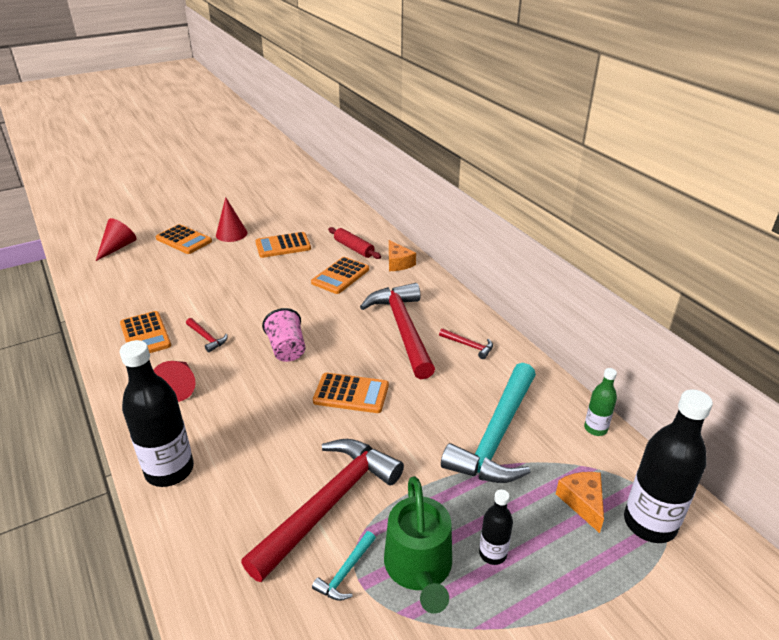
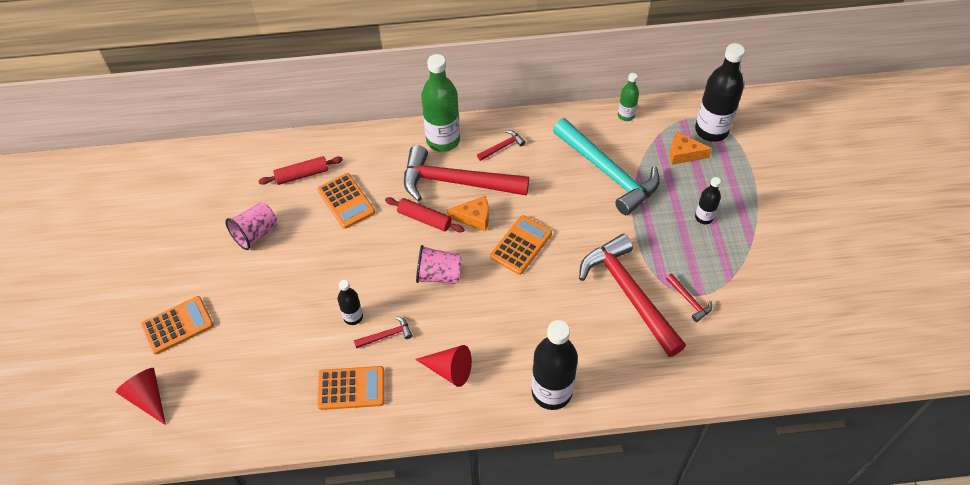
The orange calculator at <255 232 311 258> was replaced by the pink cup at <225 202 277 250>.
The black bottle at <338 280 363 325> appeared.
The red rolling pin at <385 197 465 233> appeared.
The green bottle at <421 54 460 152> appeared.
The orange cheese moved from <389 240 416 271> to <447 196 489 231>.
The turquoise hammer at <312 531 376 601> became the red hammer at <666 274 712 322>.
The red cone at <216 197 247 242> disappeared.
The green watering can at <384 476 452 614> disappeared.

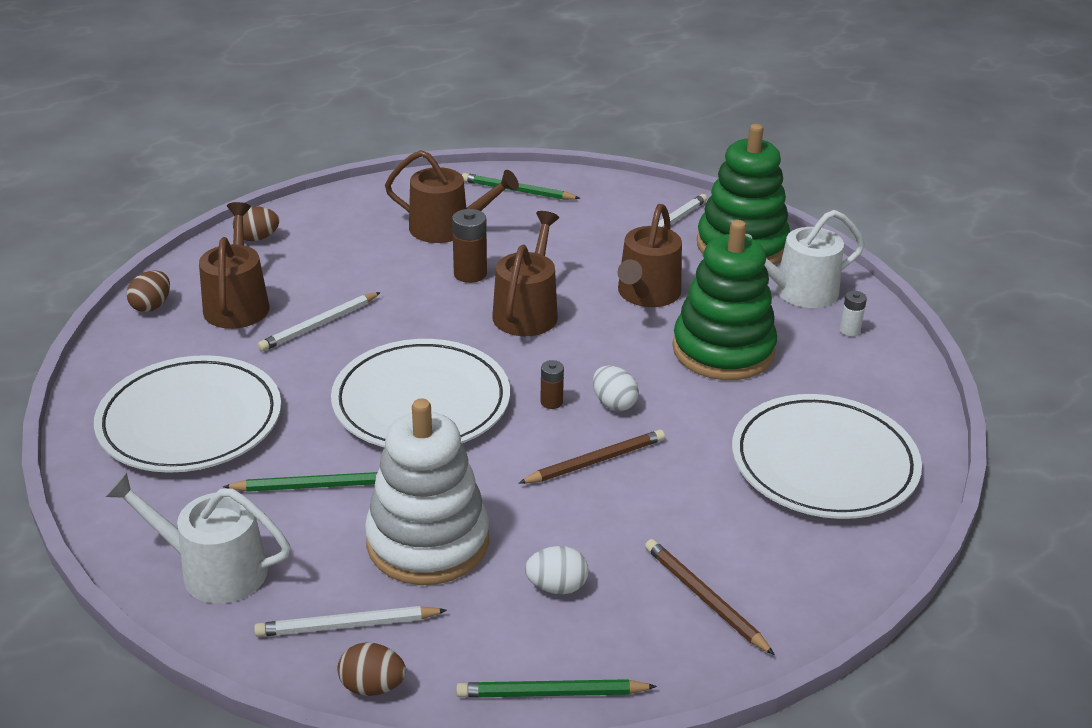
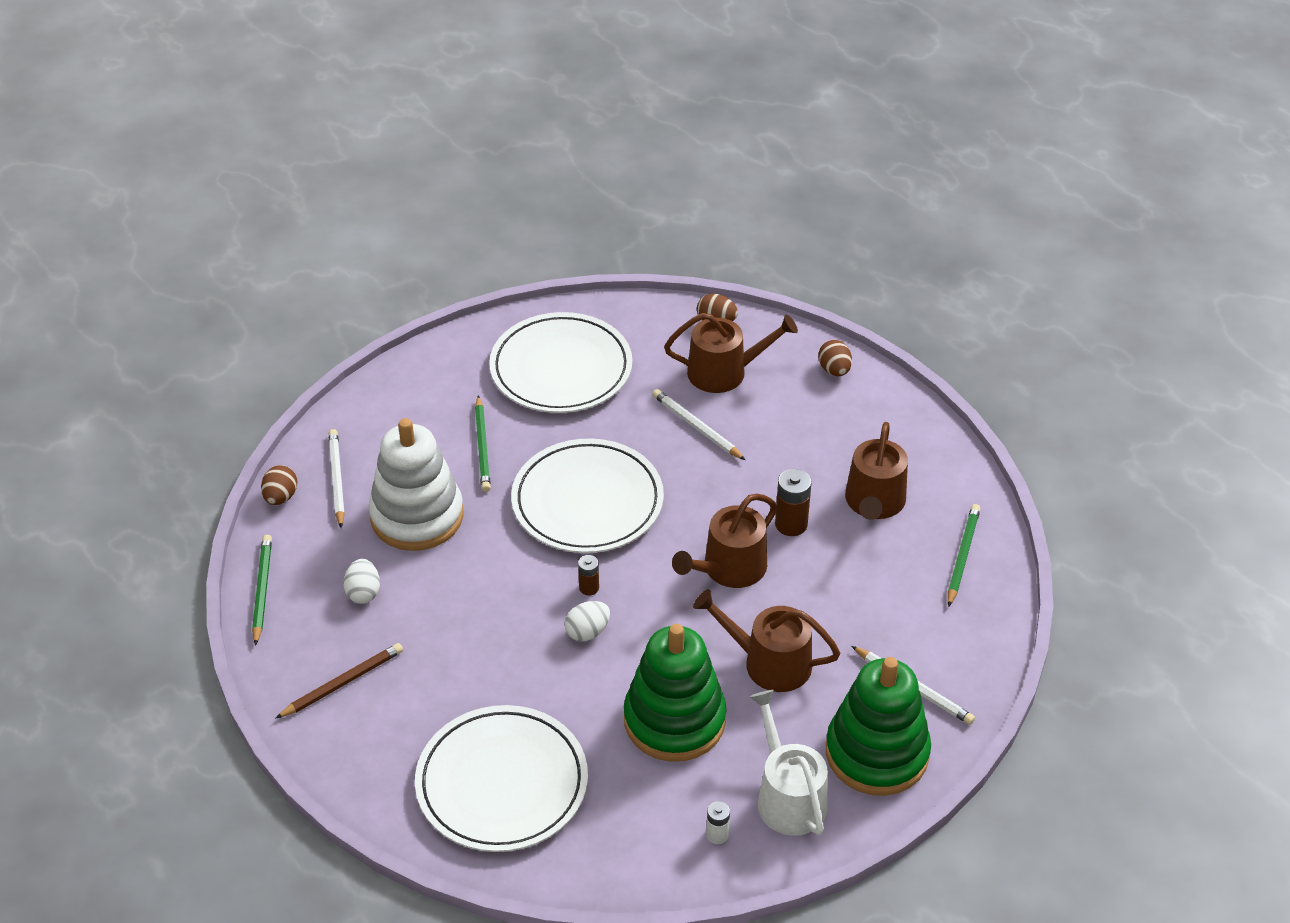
The brown watering can at <492 211 559 336> turned 120 degrees clockwise.
The white watering can at <106 472 291 604> disappeared.
The brown pencil at <518 430 665 484> disappeared.

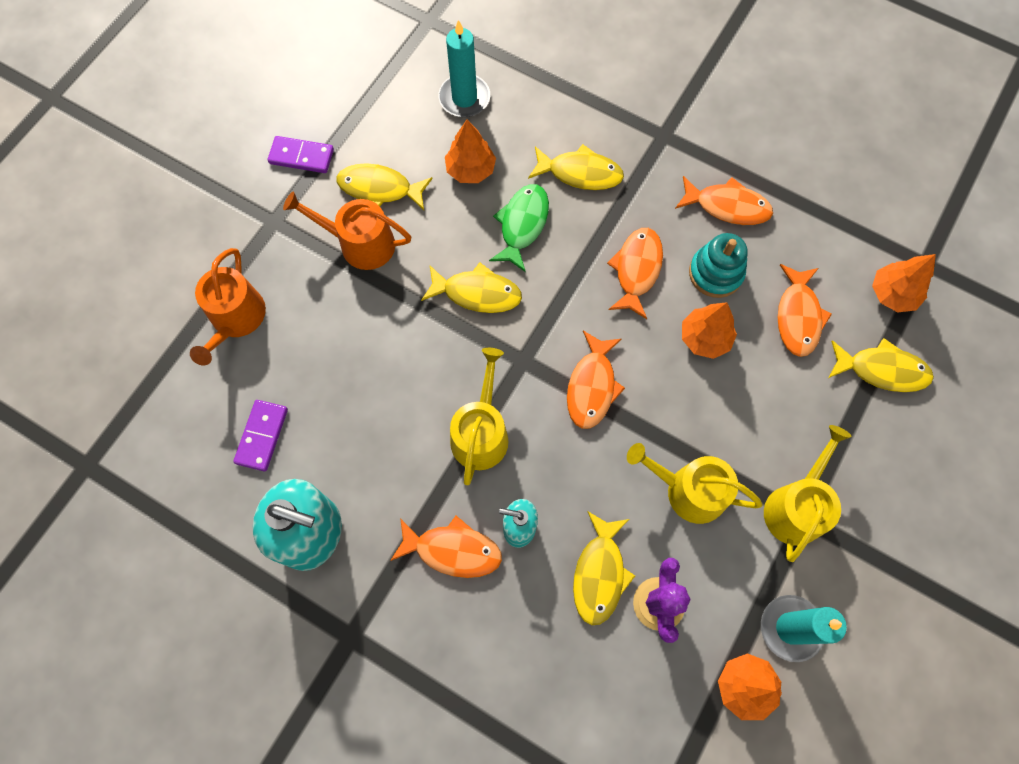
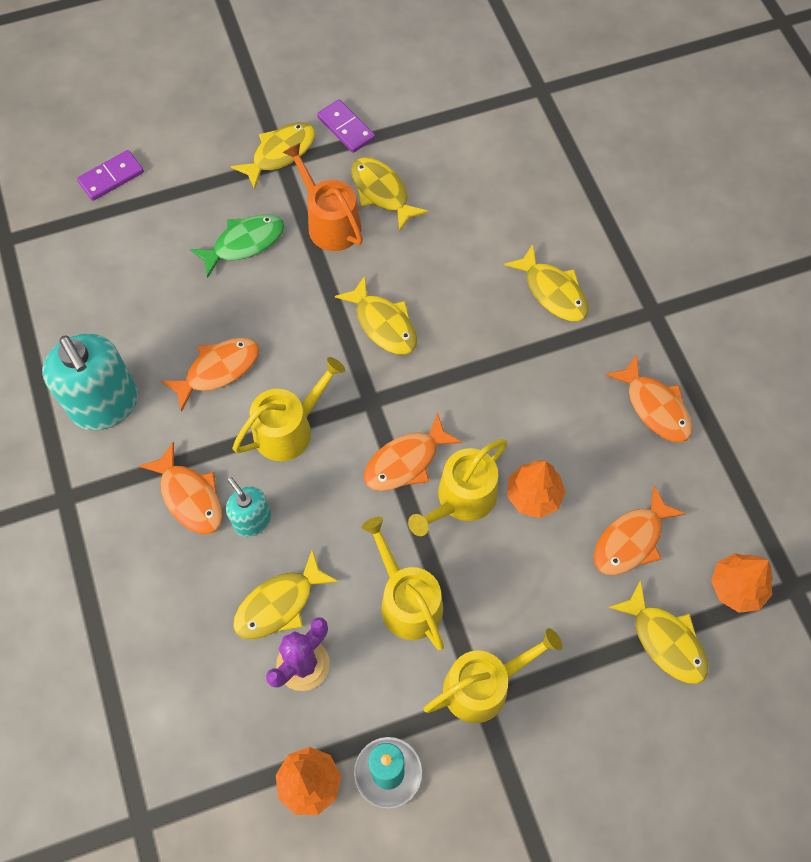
The purple domino moved from <233 400 288 471> to <77 150 144 201>.
The orange fish moved from <607 228 663 319> to <161 338 259 412>.
The green fish moved from <489 184 549 272> to <190 214 284 278>.
The yellow fish at <231 122 315 190> appeared.
The yellow watering can at <408 439 507 536> appeared.
The orange watering can at <190 248 266 365> disappeared.
The turquoise candle at <439 20 490 117> disappeared.
The orange tree at <445 120 496 183> disappeared.
The turquoise stacking toy at <689 233 748 298> disappeared.

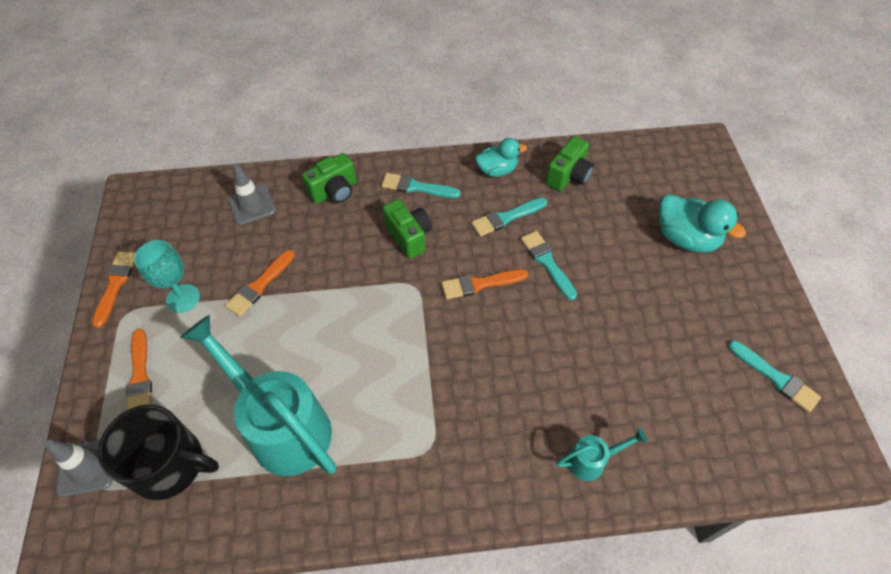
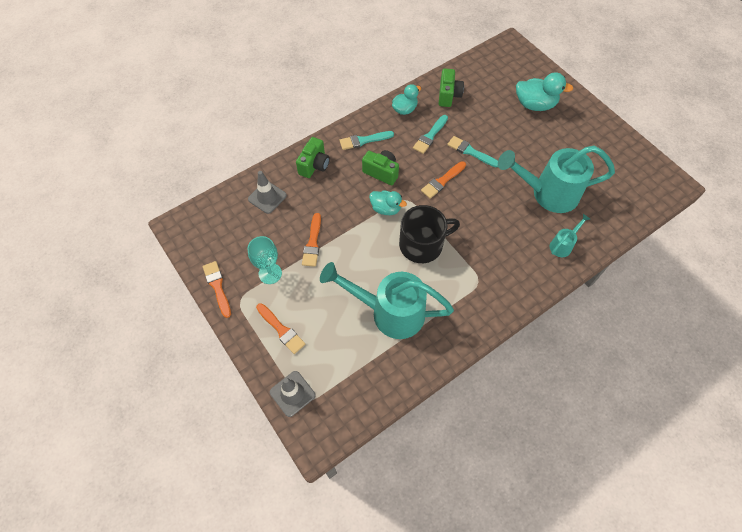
The turquoise duck at <369 190 407 215> appeared.
The black mug moved from <98 405 219 500> to <399 205 460 263>.
The turquoise watering can at <498 146 615 213> appeared.
The turquoise brush at <728 341 821 413> disappeared.

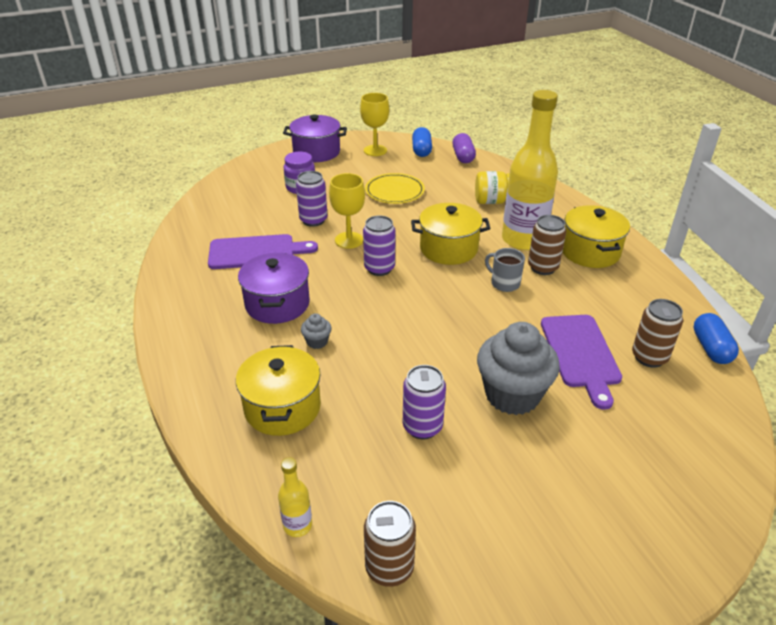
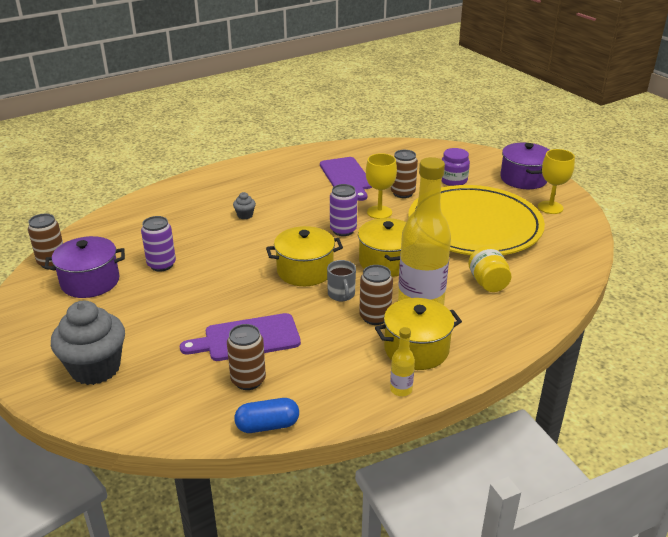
The purple pot moved from <238 253 310 324> to <45 236 125 298>.
The grey cupcake moved from <477 322 560 415> to <51 301 125 385>.
The yellow pot moved from <236 345 321 436> to <266 226 343 286>.
The grey mug at <485 248 525 292> turned 135 degrees clockwise.
The yellow bottle moved from <278 457 312 537> to <390 327 415 396>.
The purple can at <296 171 328 227> became the brown can at <391 150 418 198>.
The yellow plate at <365 173 425 204> changed to 2.24 times the size.
The blue capsule at <412 127 432 157> disappeared.
The purple capsule at <452 133 476 163> disappeared.

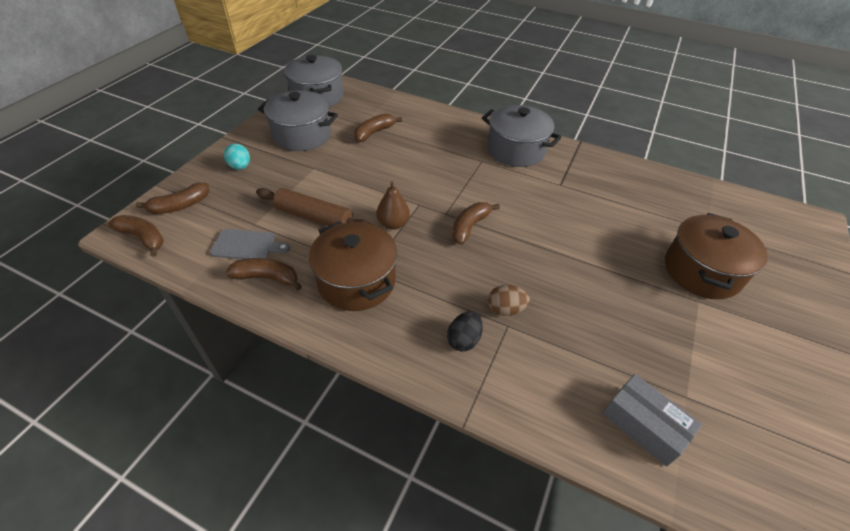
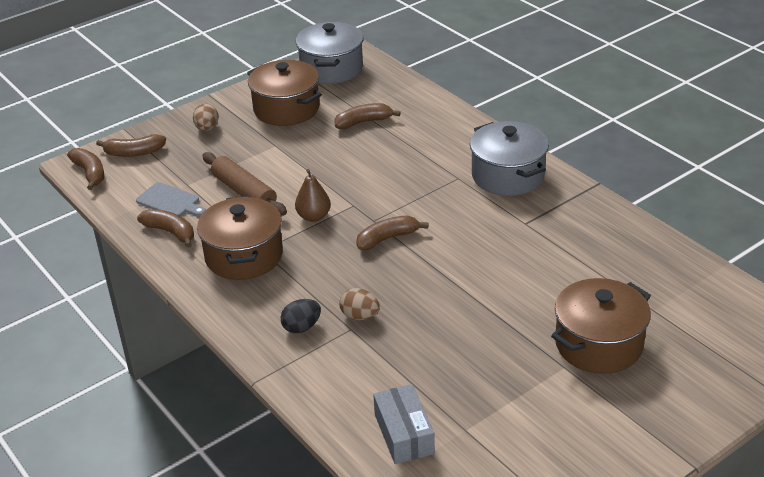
The turquoise egg at <224 144 250 170> became the brown egg at <193 104 219 131>.
The grey pot at <258 90 338 151> became the brown pot at <247 60 322 126>.

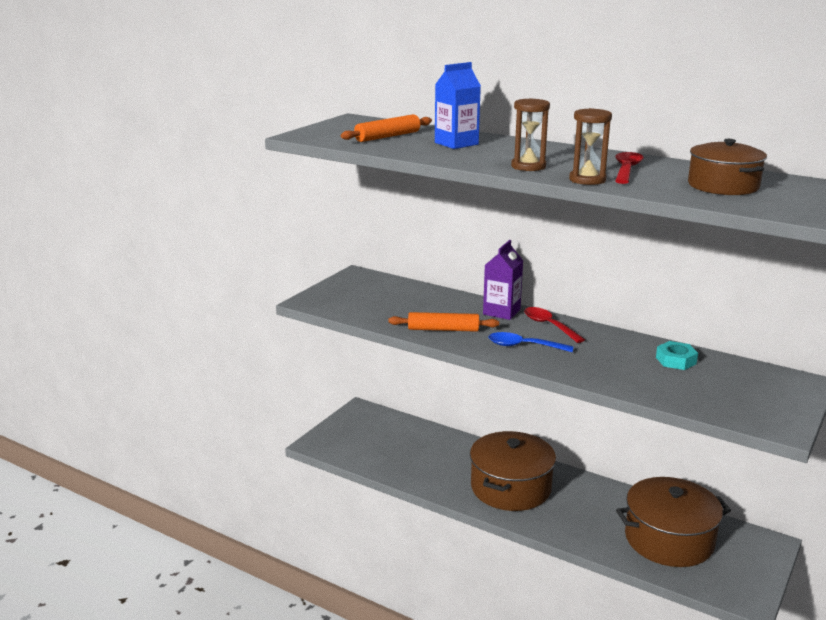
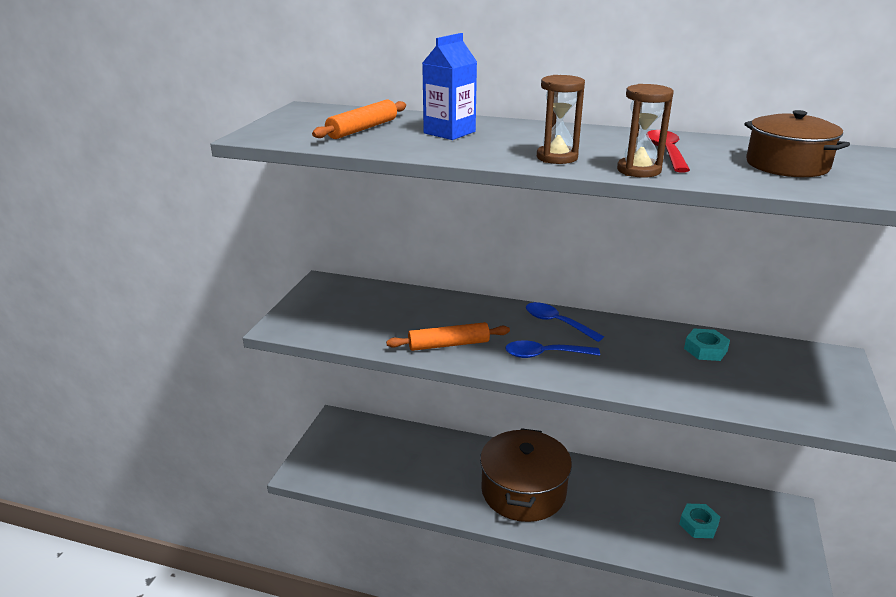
The red spoon at <524 307 585 343> became the blue spoon at <526 302 604 342>.
The brown pot at <616 477 731 567> was replaced by the turquoise nut at <679 504 720 538>.
The purple carton at <483 240 523 320> disappeared.

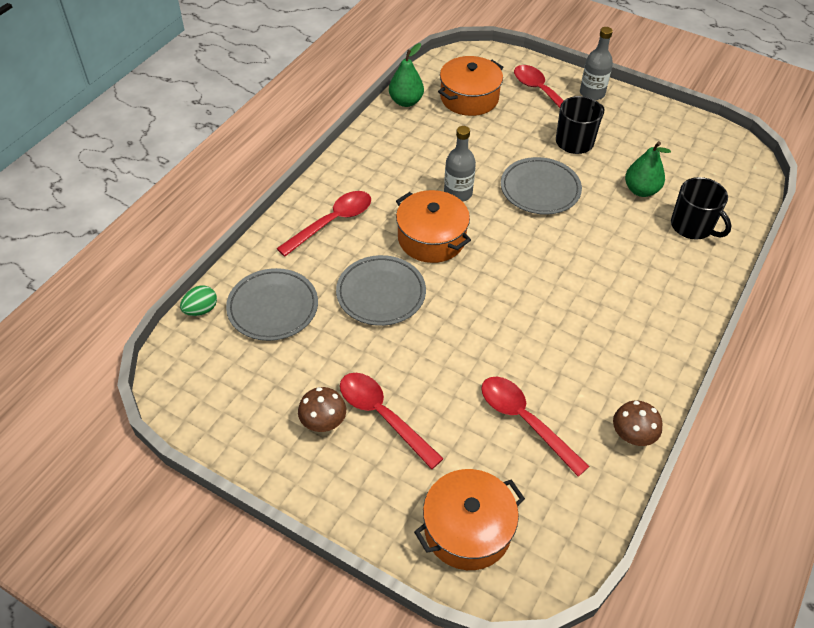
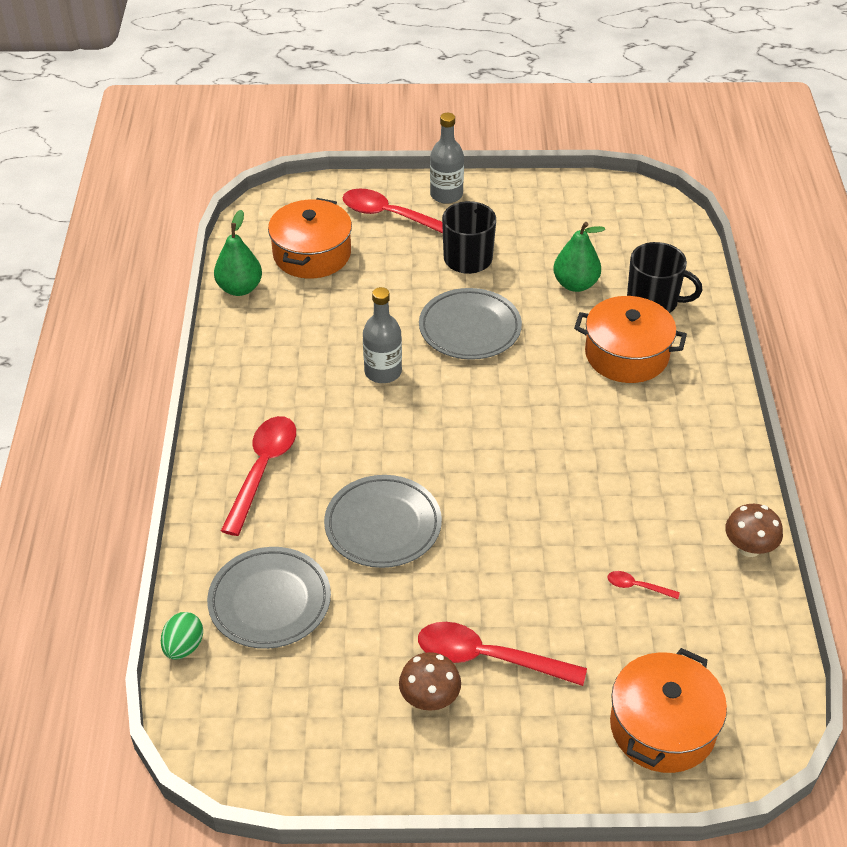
The orange pot moved from <396 190 471 263> to <574 296 687 383>.
The red spoon at <481 377 590 477> changed to 0.45 times the size.

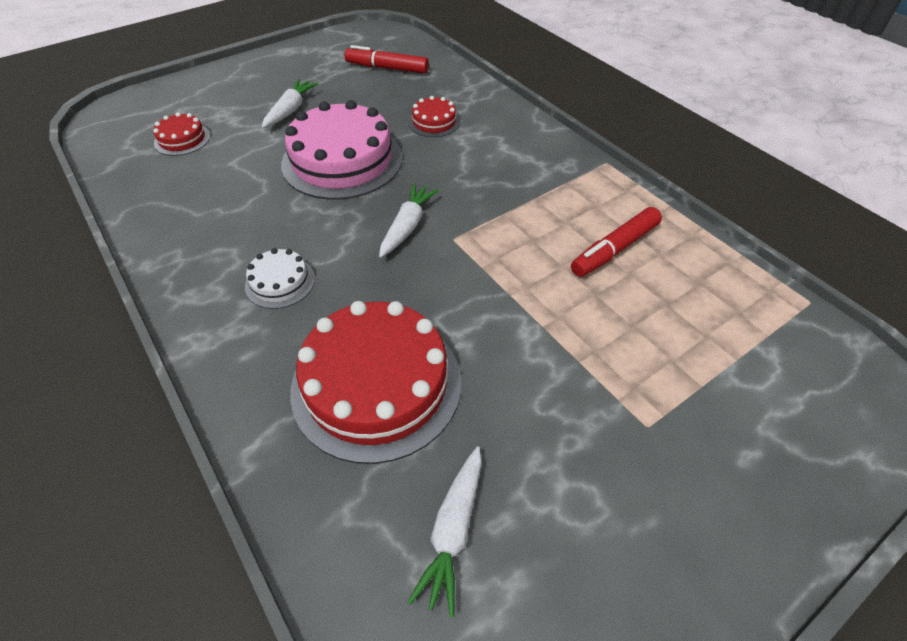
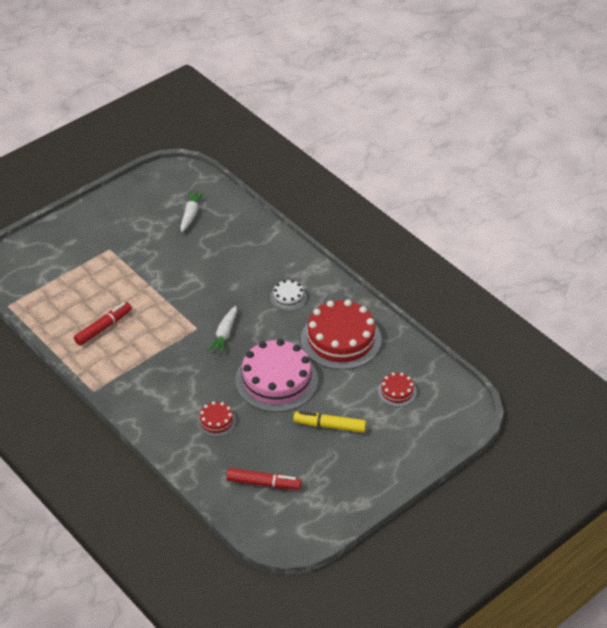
The white carrot at <262 79 319 128> was replaced by the yellow marker at <293 411 366 433>.
The red cake moved from <290 301 461 464> to <301 300 382 370>.

